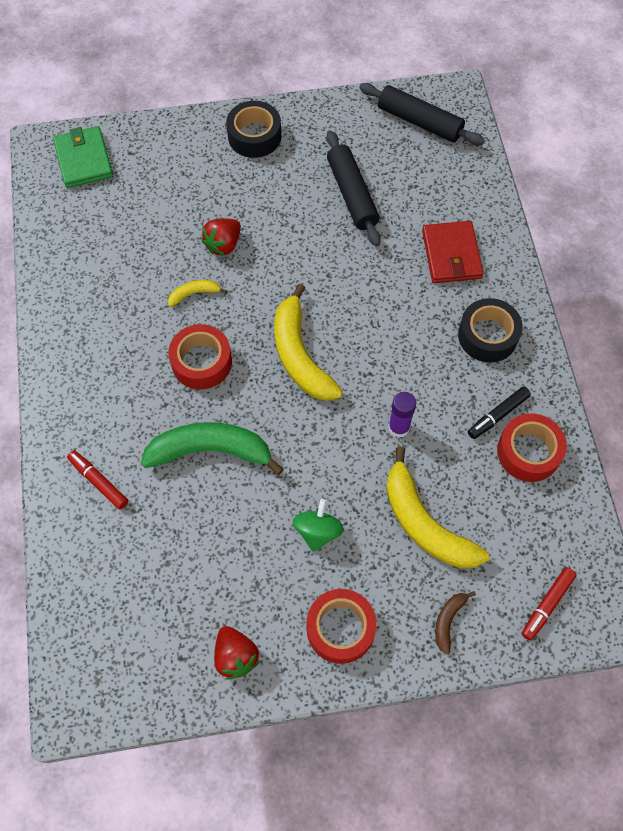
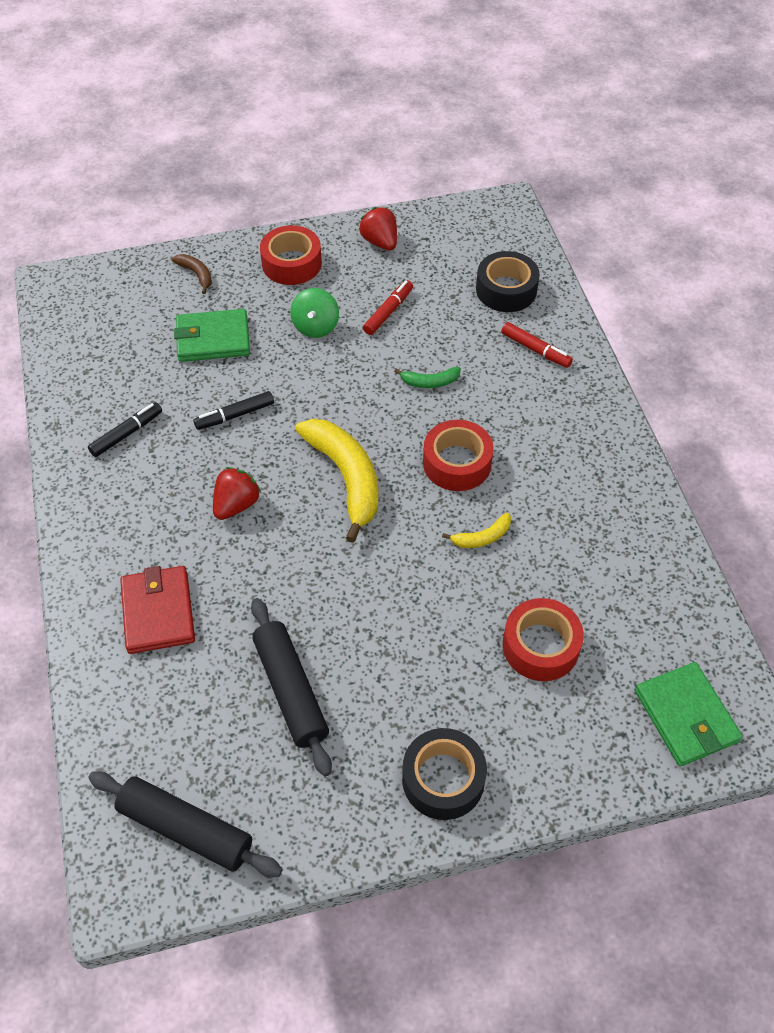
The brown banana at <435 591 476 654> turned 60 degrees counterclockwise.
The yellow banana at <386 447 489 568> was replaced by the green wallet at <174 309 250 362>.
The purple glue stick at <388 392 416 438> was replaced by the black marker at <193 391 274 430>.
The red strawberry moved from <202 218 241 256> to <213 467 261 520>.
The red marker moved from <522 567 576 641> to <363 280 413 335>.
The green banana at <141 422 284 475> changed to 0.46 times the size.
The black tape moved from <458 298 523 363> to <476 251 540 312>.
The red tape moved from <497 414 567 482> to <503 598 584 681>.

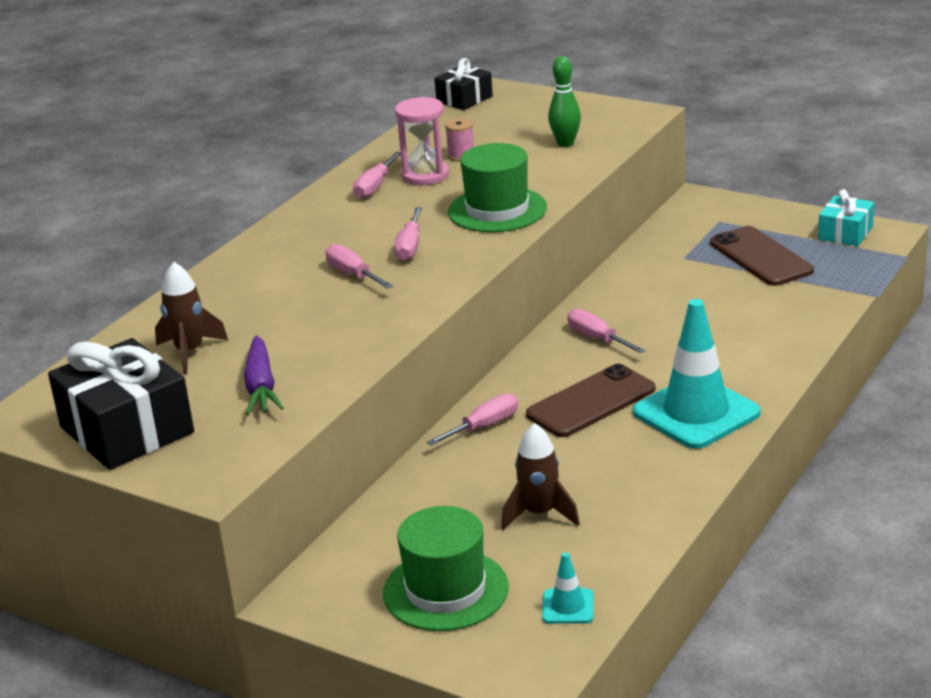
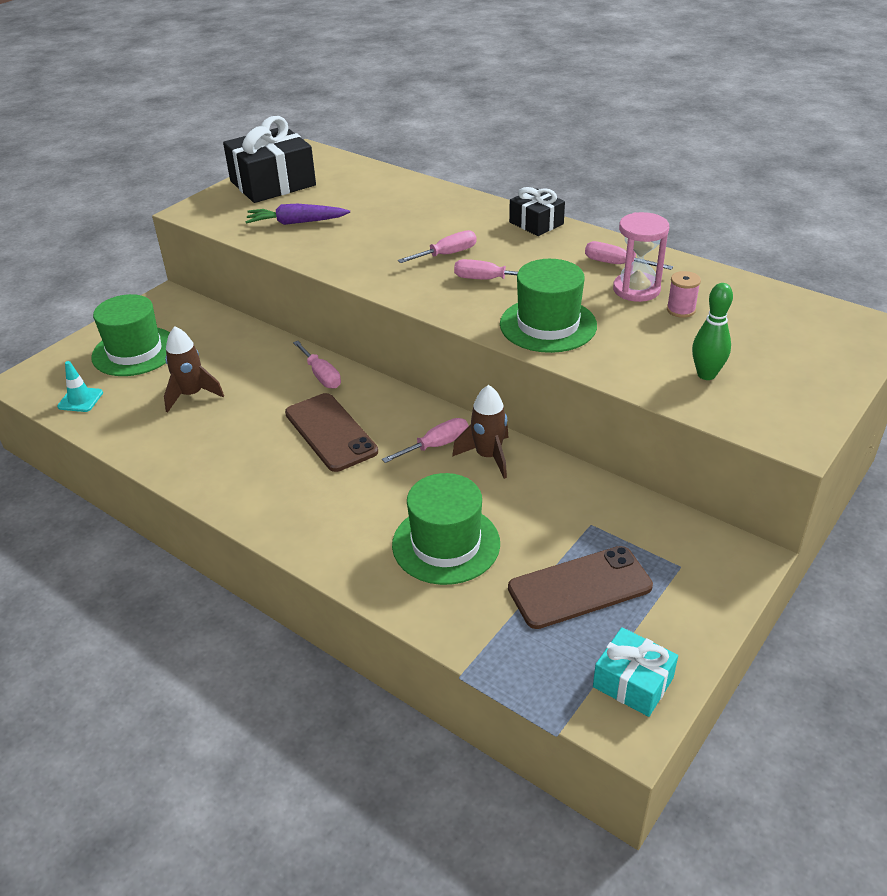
The green hat at <392 473 500 585> appeared.
The brown rocket moved from <155 262 228 374> to <452 385 509 479>.
The black gift moved from <434 58 493 110> to <509 187 565 236>.
The turquoise traffic cone at <633 299 761 449> disappeared.

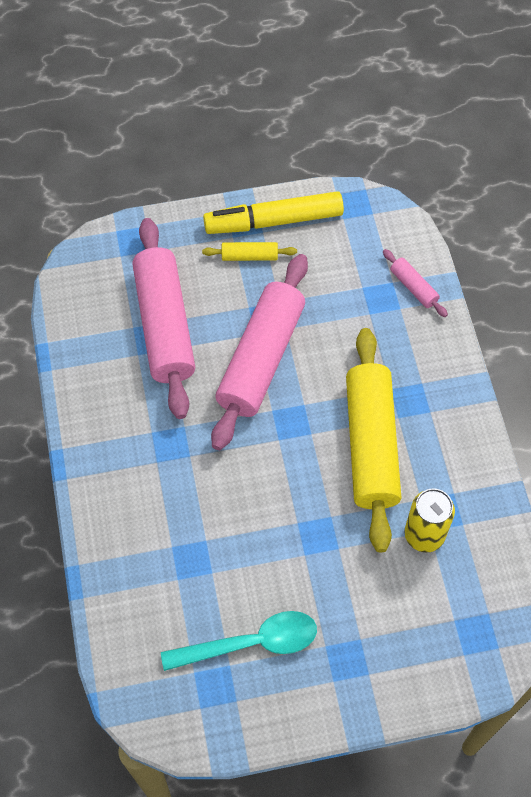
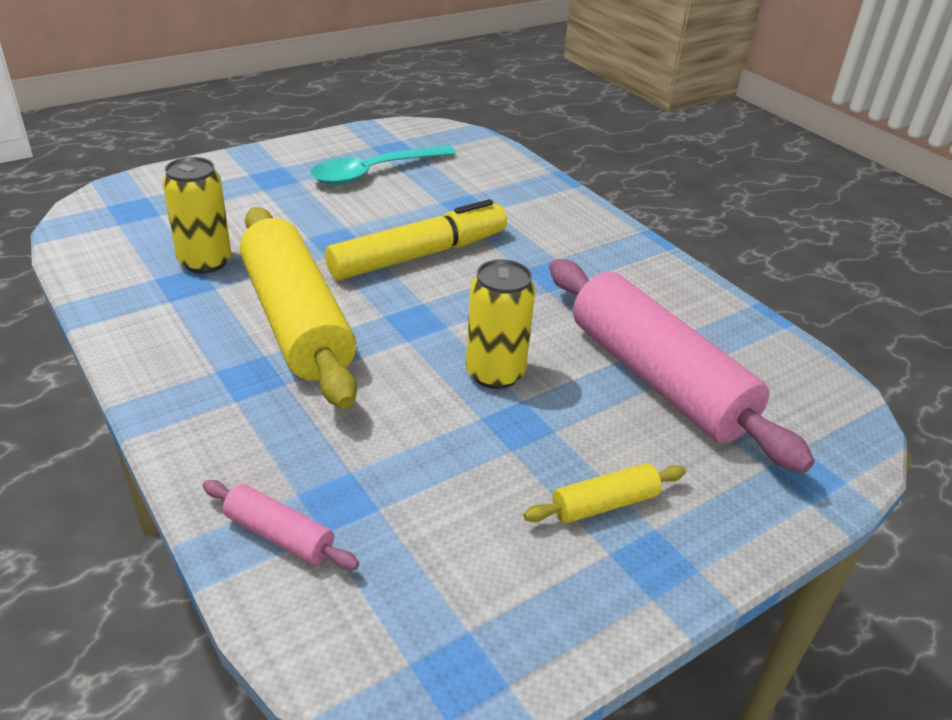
The yellow marker moved from <203 191 344 234> to <325 199 507 280>.
The pink rolling pin at <211 254 308 450> was replaced by the yellow can at <466 259 536 389>.

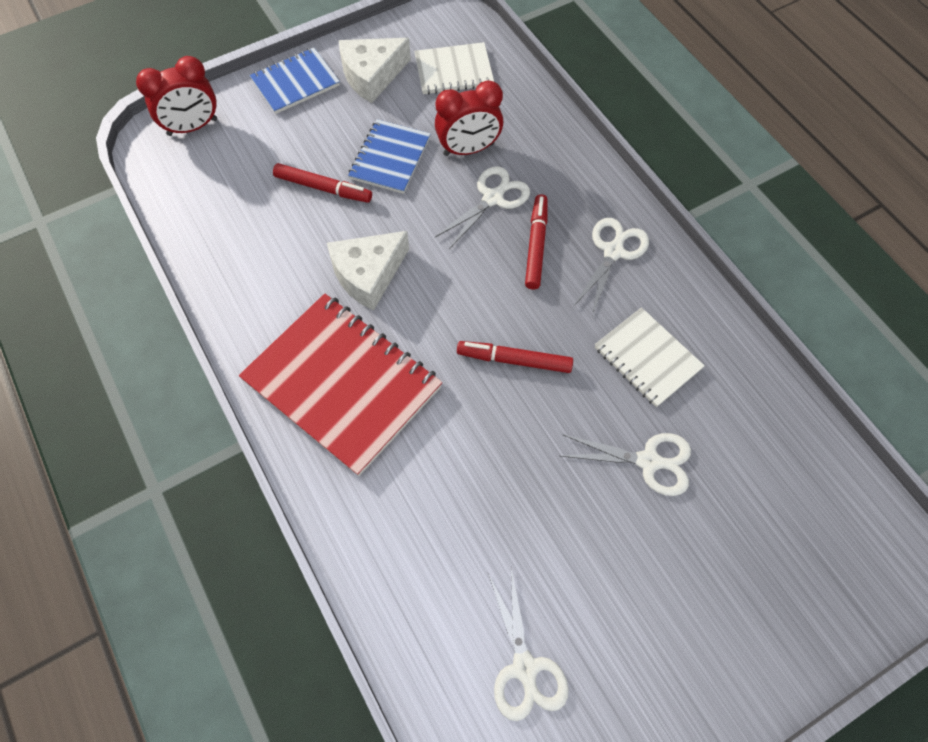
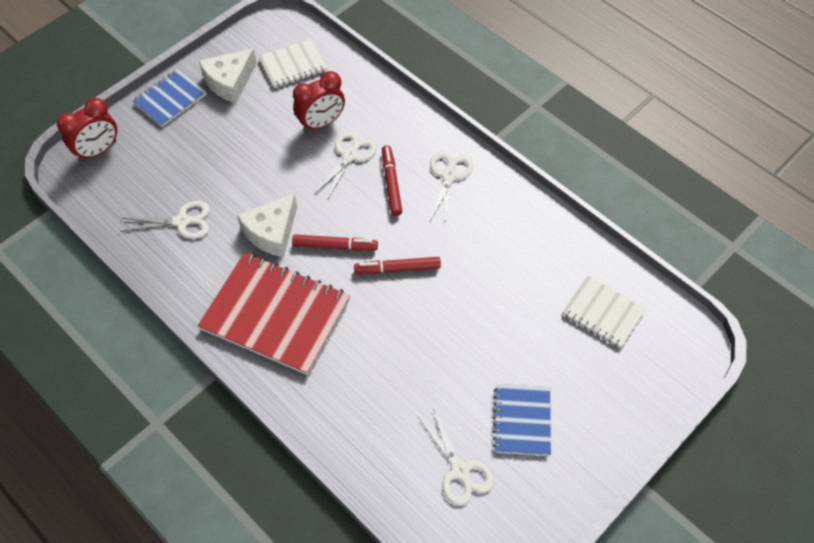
The white scissors moved from <562 433 691 496> to <120 201 210 239>.
The red marker moved from <273 163 372 203> to <292 235 378 251>.
The blue notebook moved from <348 119 430 194> to <492 384 551 456>.
The white notebook moved from <595 307 705 407> to <562 276 646 348>.

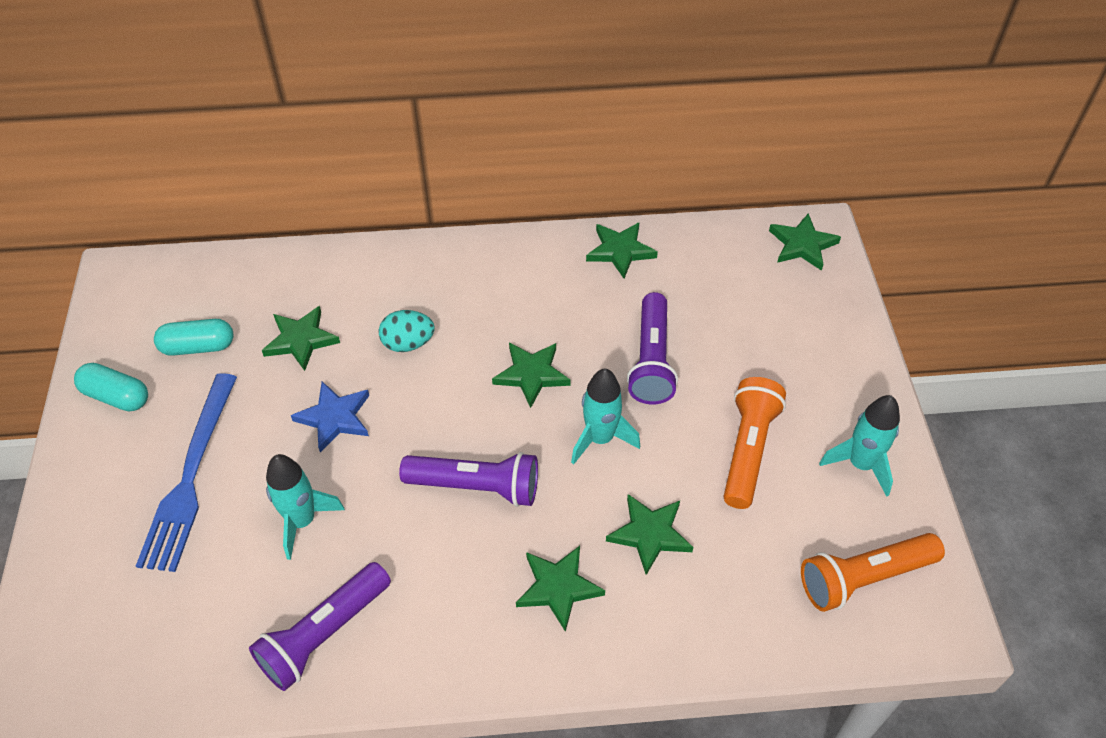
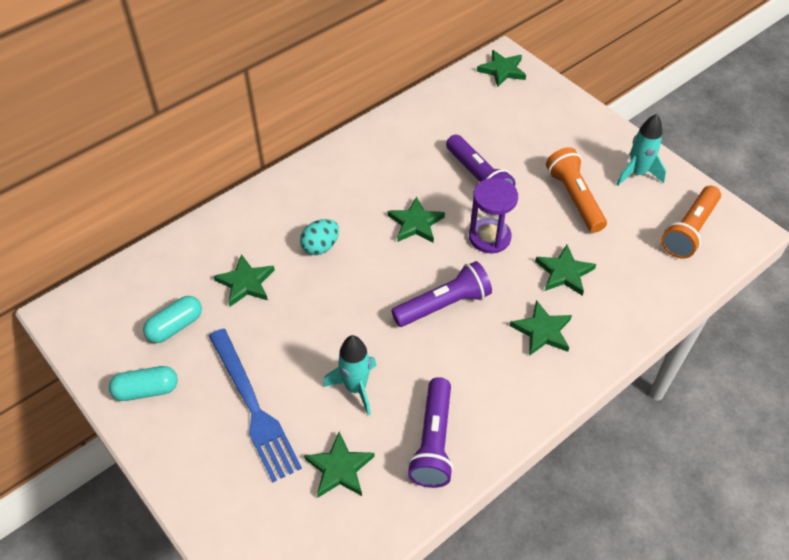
The green star moved from <586 222 658 278> to <304 432 375 497>.
The turquoise rocket at <571 368 640 465> was replaced by the purple hourglass at <469 178 518 253>.
The blue star at <291 381 369 453> disappeared.

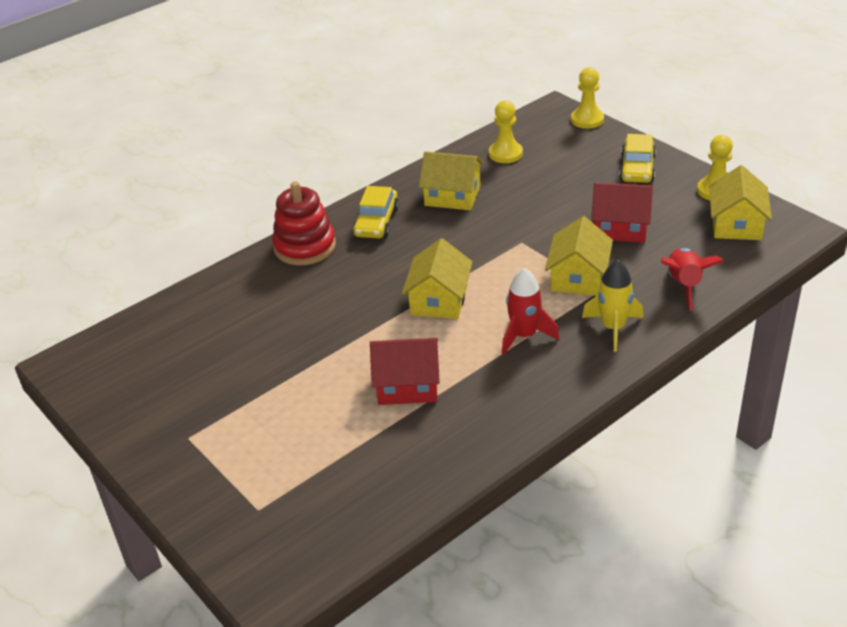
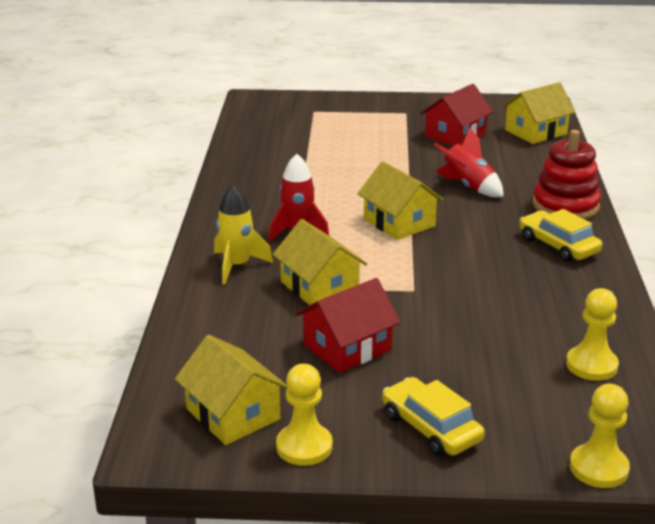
The red house moved from <370 338 440 405> to <420 84 493 146>.
The red rocket moved from <661 248 724 311> to <433 127 504 197>.
The yellow house moved from <419 151 484 210> to <502 82 576 144>.

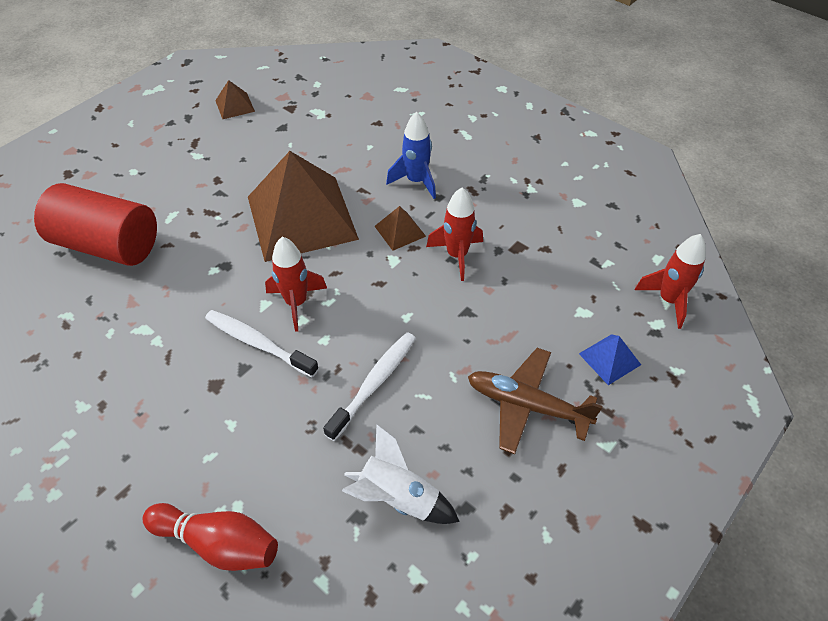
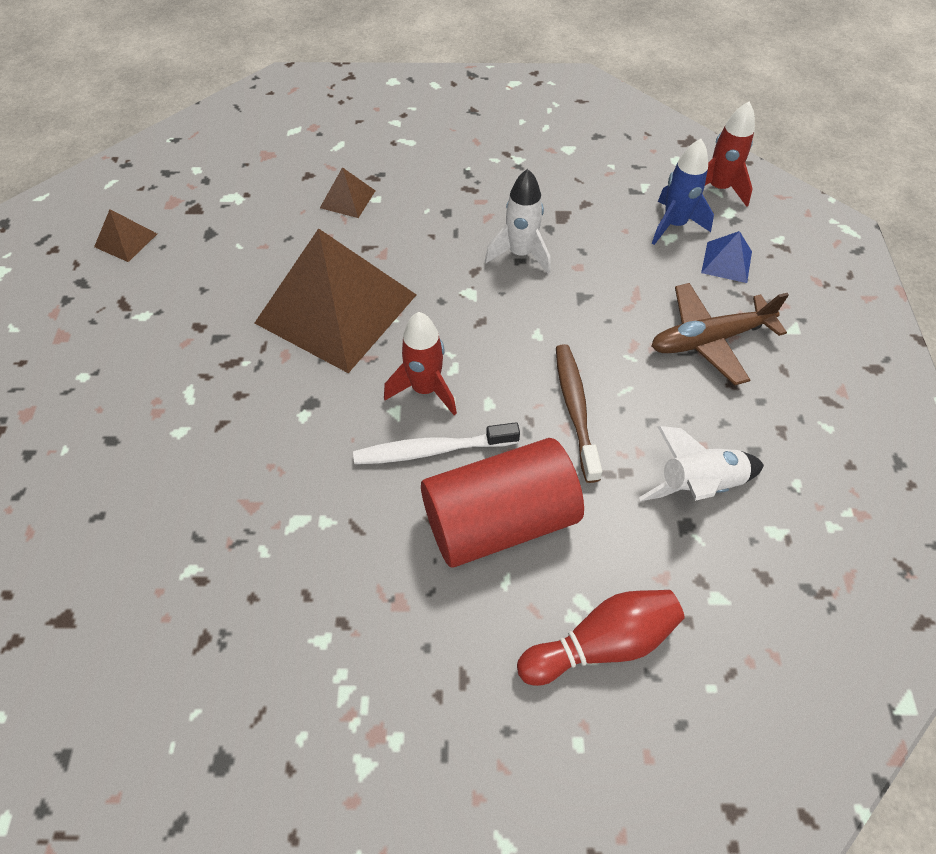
The brown pyramid moved from <374 206 426 251> to <320 167 375 218>.
The red cylinder moved from <34 183 157 266> to <421 438 584 567>.
The red rocket at <426 187 483 281> became the white rocket at <485 169 551 274>.
The white toothbrush at <323 332 416 441> became the brown toothbrush at <556 344 602 483>.
The blue rocket moved from <386 112 436 199> to <652 139 714 245>.

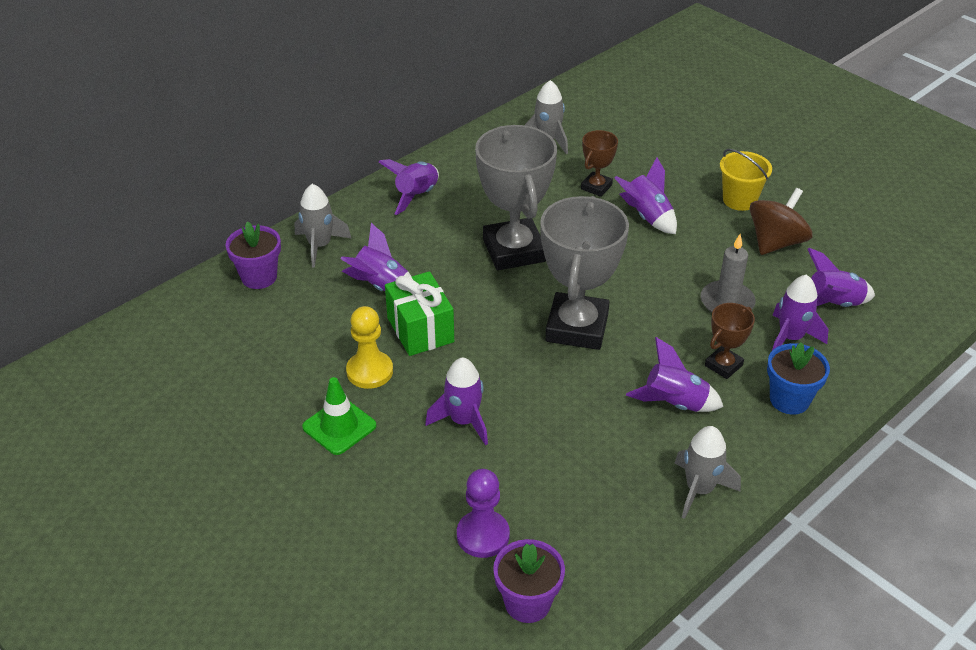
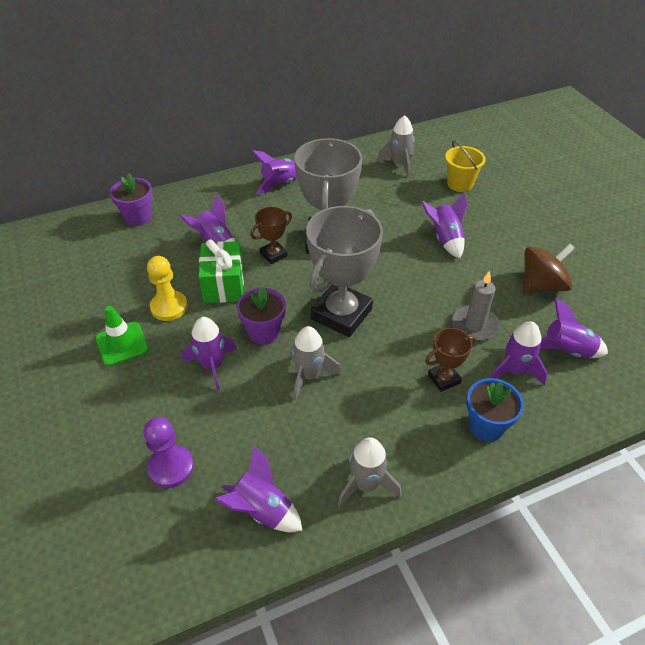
The purple rocket moved from <626 337 724 412> to <214 446 302 532>.
The purple flower pot moved from <493 539 565 623> to <237 287 286 345>.
The brown trophy moved from <581 130 618 197> to <250 207 292 264>.
The grey rocket moved from <295 184 351 268> to <291 326 341 400>.
The yellow bucket moved from <720 149 772 211> to <445 141 486 192>.

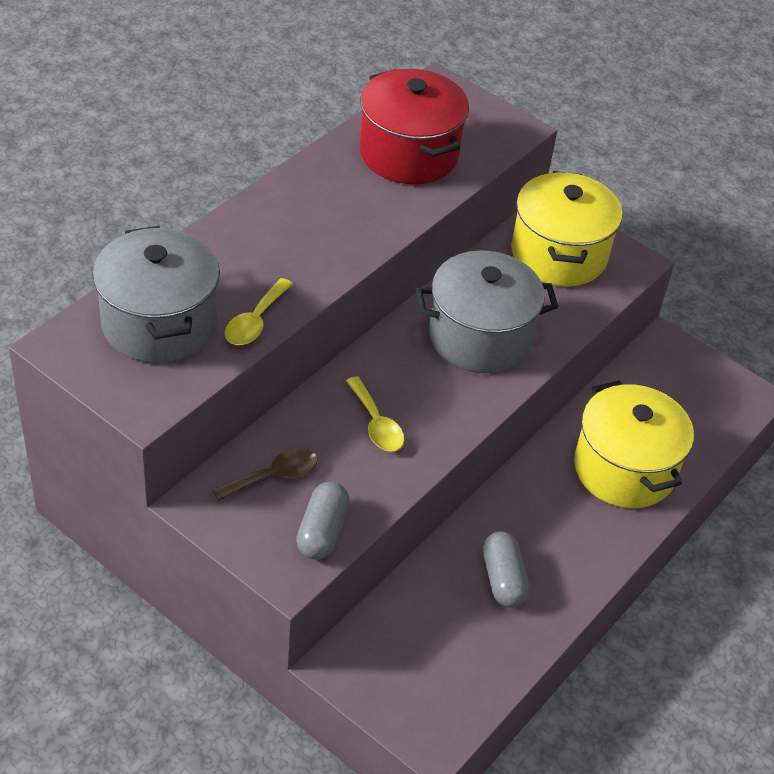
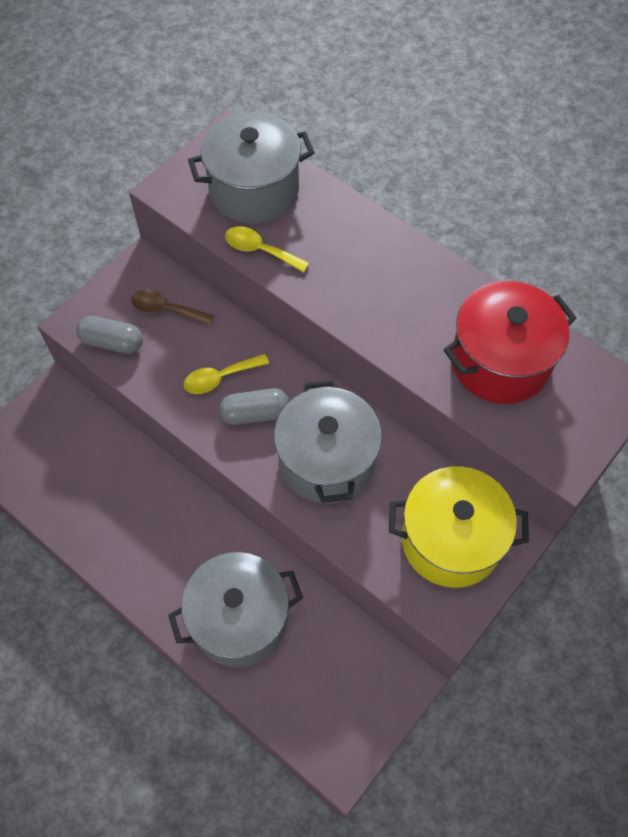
The brown spoon at <212 448 318 501> turned 135 degrees clockwise.
The yellow pot at <574 380 694 508> became the grey pot at <168 552 303 667>.
The grey capsule moved from <483 531 530 608> to <219 388 290 425>.

